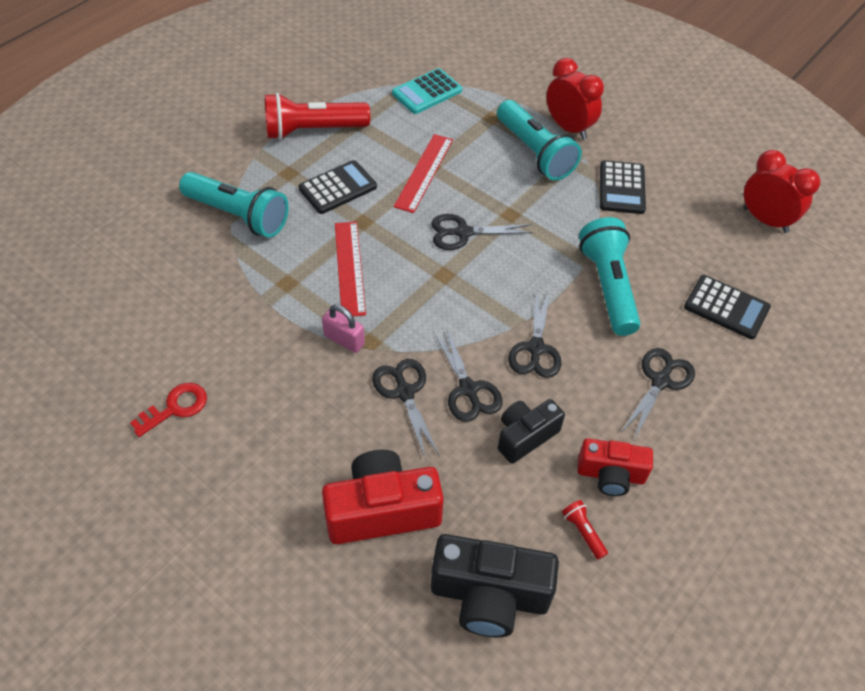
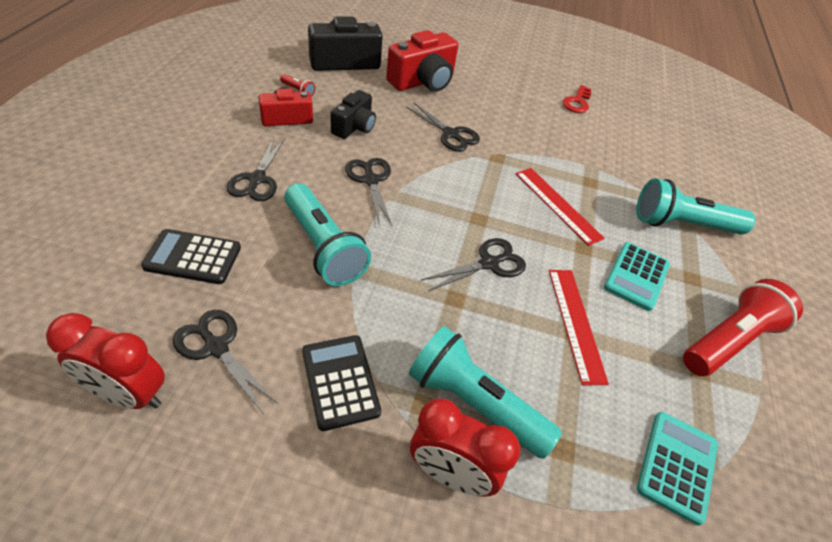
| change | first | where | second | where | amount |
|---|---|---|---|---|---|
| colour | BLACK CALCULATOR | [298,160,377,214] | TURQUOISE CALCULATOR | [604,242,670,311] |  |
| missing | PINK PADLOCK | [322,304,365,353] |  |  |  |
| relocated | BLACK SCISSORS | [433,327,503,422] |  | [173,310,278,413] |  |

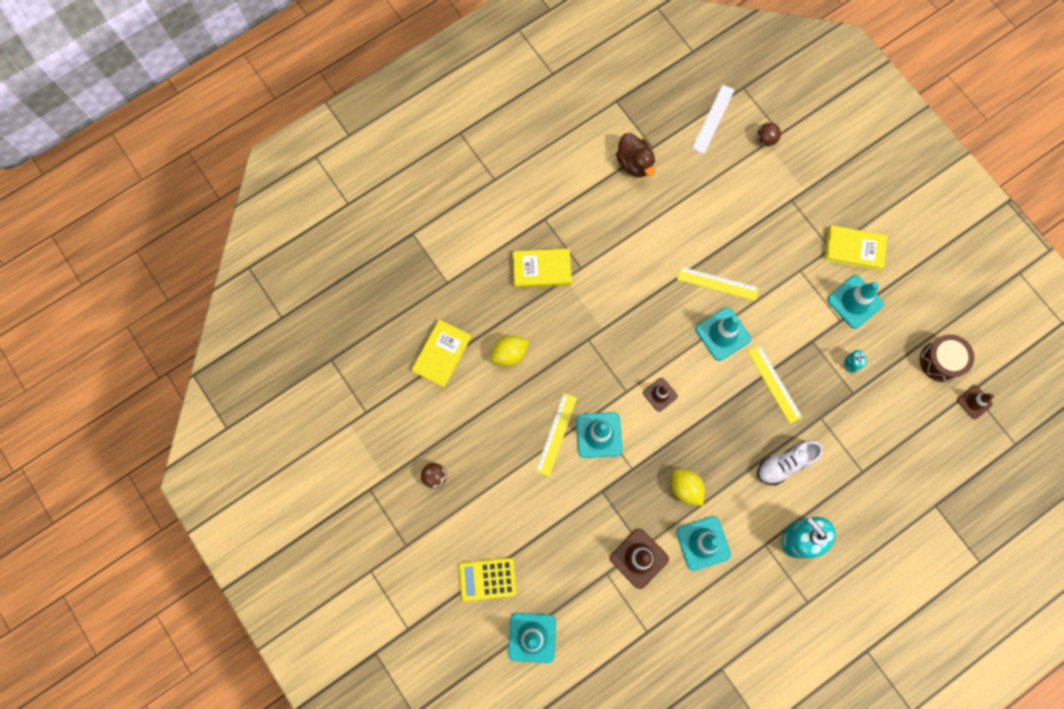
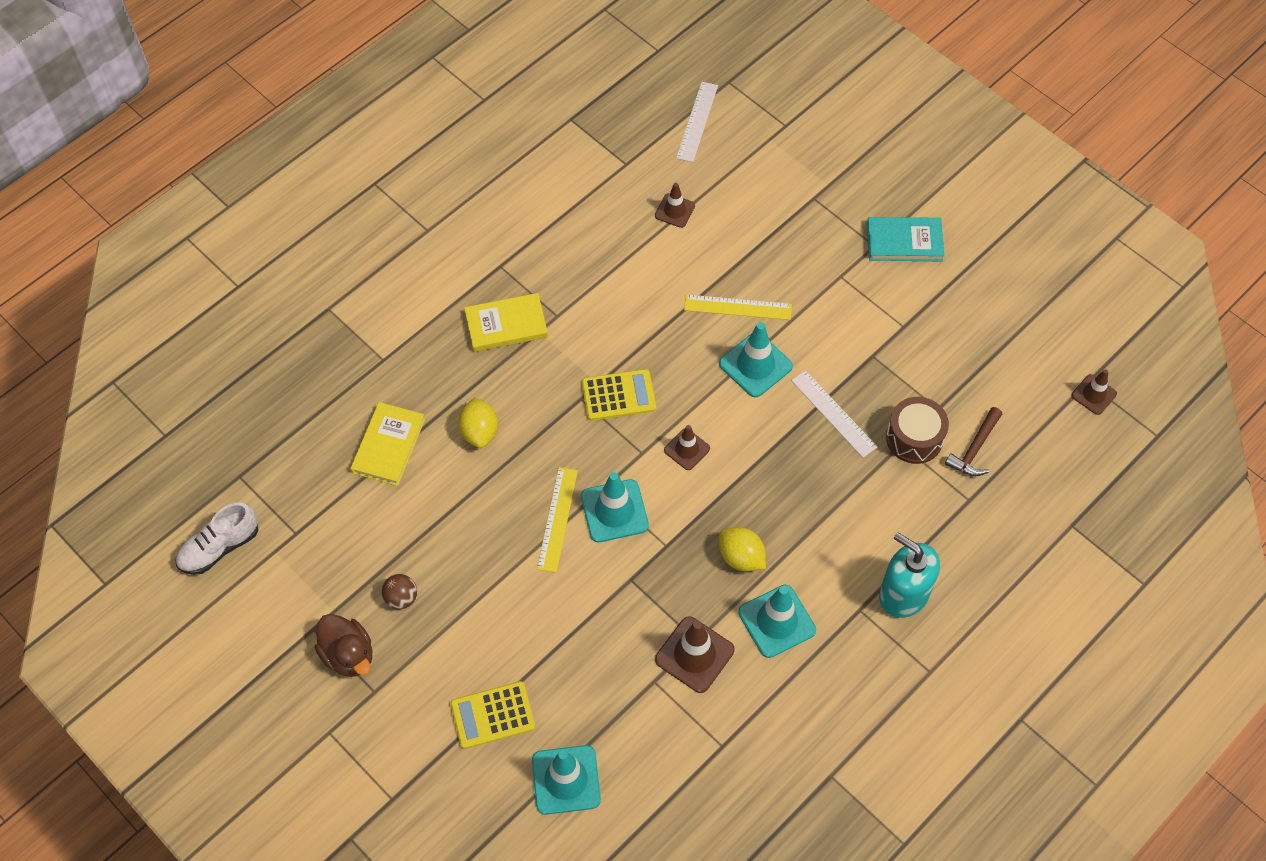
| change | first | where | second | where | amount |
|---|---|---|---|---|---|
| spun | YELLOW LEMON | [491,336,529,366] |  | [458,397,498,448] | 60 degrees counterclockwise |
| relocated | BROWN DUCK | [616,133,656,177] |  | [314,614,372,677] |  |
| colour | YELLOW RULER | [747,345,802,424] | WHITE RULER | [791,370,877,458] |  |
| missing | BROWN BALL | [757,122,781,147] |  |  |  |
| relocated | WHITE SHOE | [757,440,823,485] |  | [176,502,258,575] |  |
| colour | YELLOW BOOK | [825,225,887,271] | TURQUOISE BOOK | [867,217,945,261] |  |
| missing | TURQUOISE TRAFFIC CONE | [827,275,884,329] |  |  |  |
| missing | TURQUOISE SOAP DISPENSER | [844,350,867,373] |  |  |  |
| relocated | BROWN DRUM | [920,334,974,382] |  | [886,397,949,464] |  |
| appeared |  |  | YELLOW CALCULATOR | [582,369,656,421] |  |
| appeared |  |  | BROWN TRAFFIC CONE | [655,183,695,228] |  |
| appeared |  |  | BROWN HAMMER | [945,407,1002,476] |  |

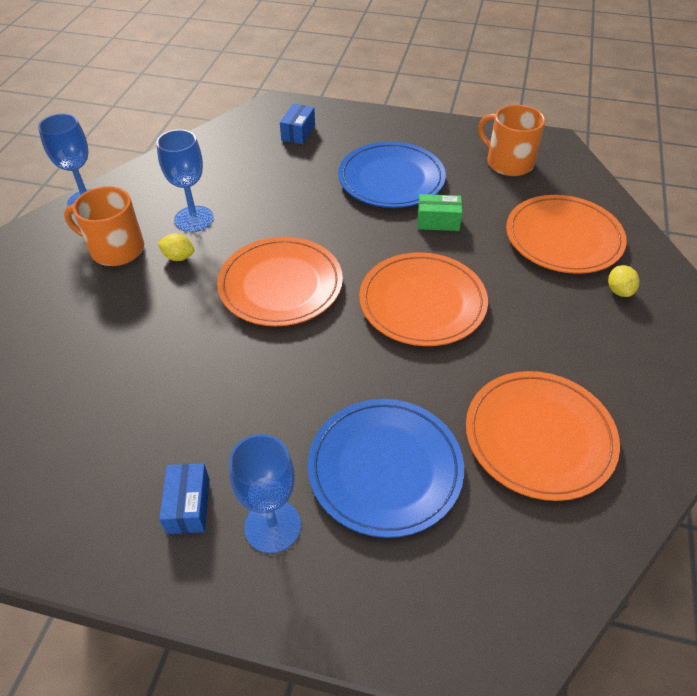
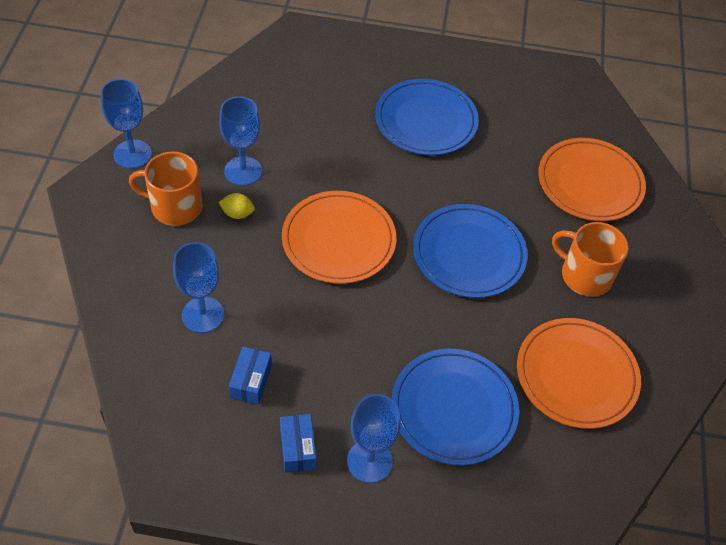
| change | first | where | second | where | amount |
|---|---|---|---|---|---|
| relocated | BLUE BOX | [280,104,315,144] |  | [229,347,272,405] |  |
| colour | ORANGE PLATE | [359,252,488,346] | BLUE PLATE | [413,204,528,298] |  |
| missing | GREEN BOX | [418,194,462,231] |  |  |  |
| relocated | ORANGE MUG | [478,105,545,176] |  | [552,222,629,297] |  |
| missing | YELLOW LEMON | [608,265,640,297] |  |  |  |
| appeared |  |  | BLUE GOBLET | [173,242,224,333] |  |

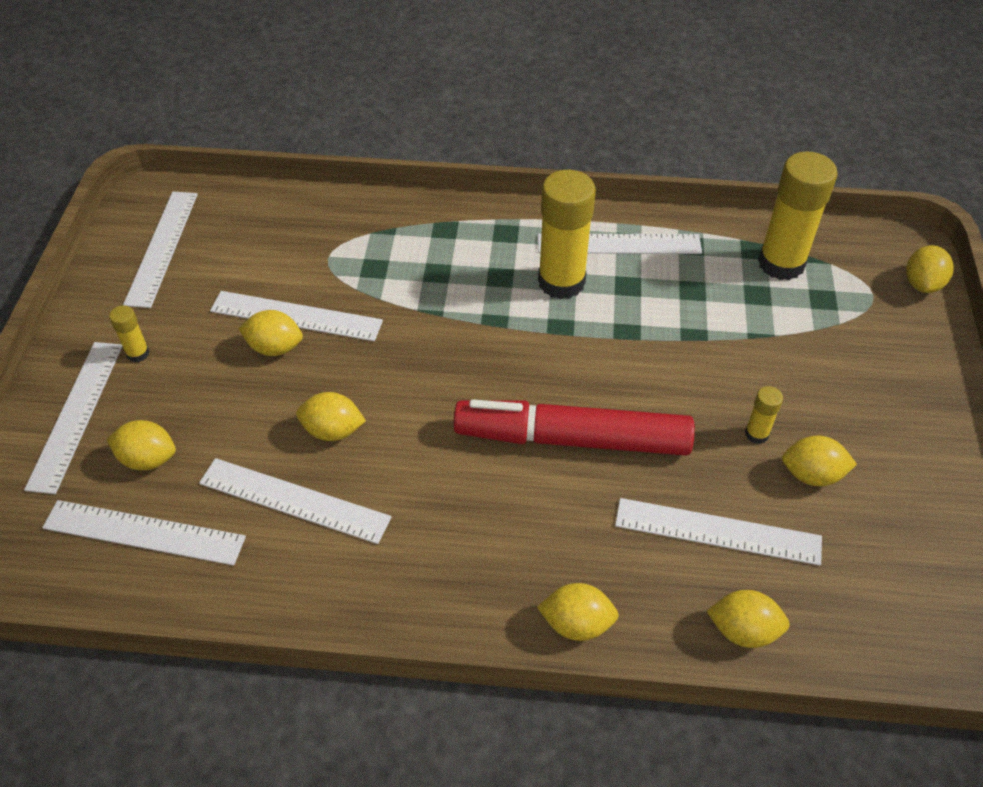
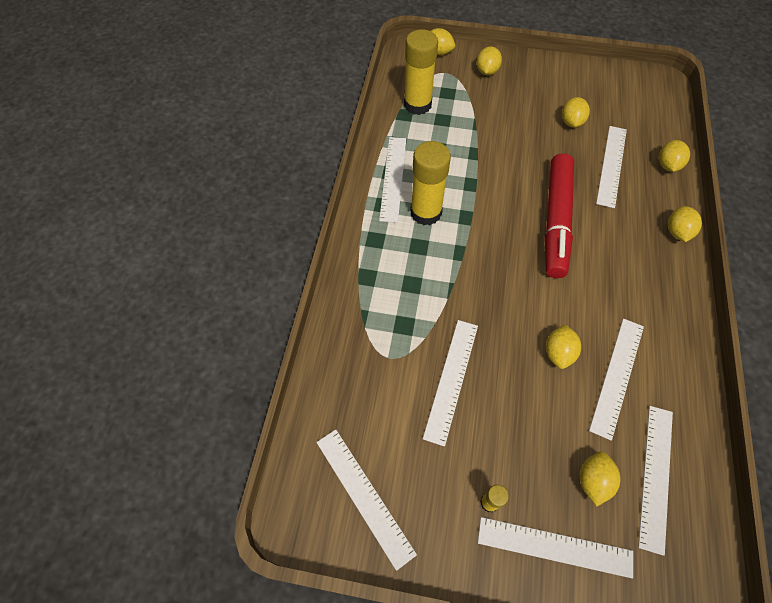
| change | first | where | second | where | amount |
|---|---|---|---|---|---|
| spun | WHITE RULER | [123,192,198,308] |  | [316,429,417,571] | 45 degrees clockwise |
| relocated | YELLOW LEMON | [238,310,303,356] |  | [477,46,502,75] |  |
| missing | YELLOW GLUE STICK | [745,386,783,444] |  |  |  |

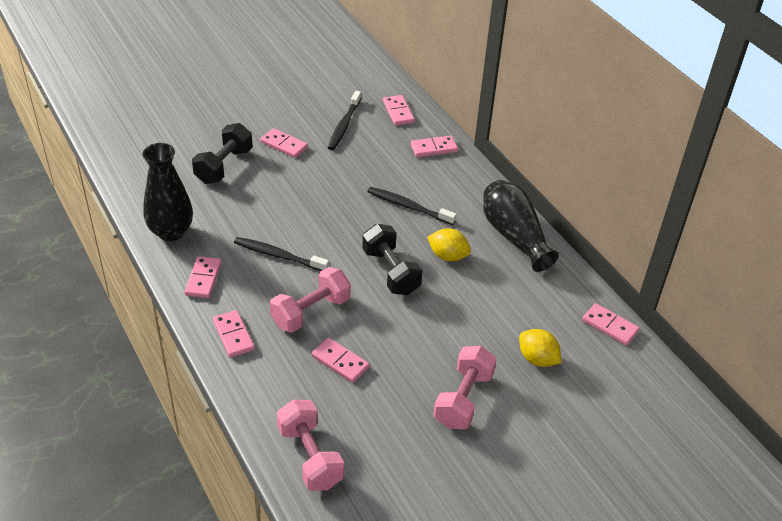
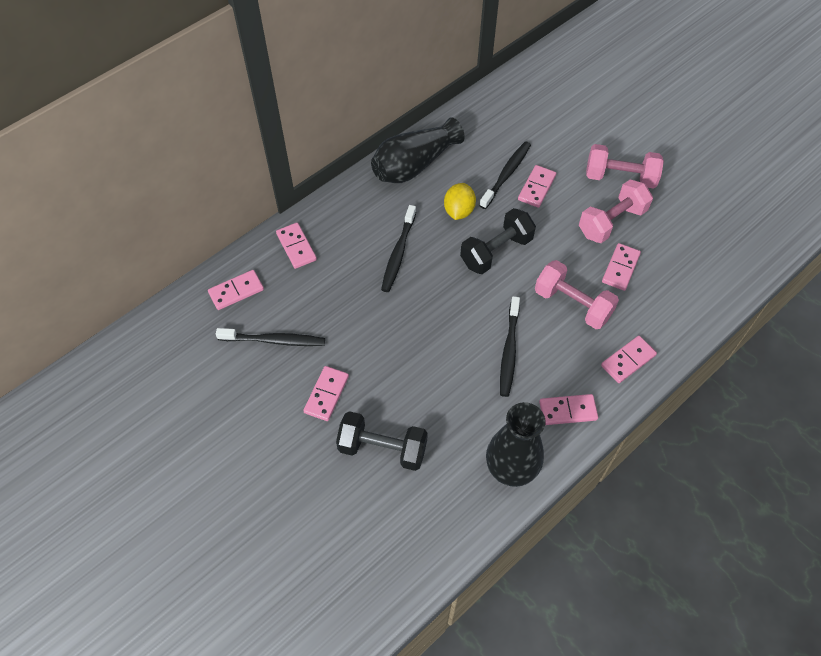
| change | first | where | second | where | amount |
|---|---|---|---|---|---|
| relocated | PINK DUMBBELL | [277,400,344,491] |  | [579,180,653,243] |  |
| missing | YELLOW LEMON | [519,329,561,367] |  |  |  |
| relocated | PINK DOMINO | [582,303,640,345] |  | [518,165,556,208] |  |
| appeared |  |  | BLACK TOOTHBRUSH | [479,141,531,209] |  |

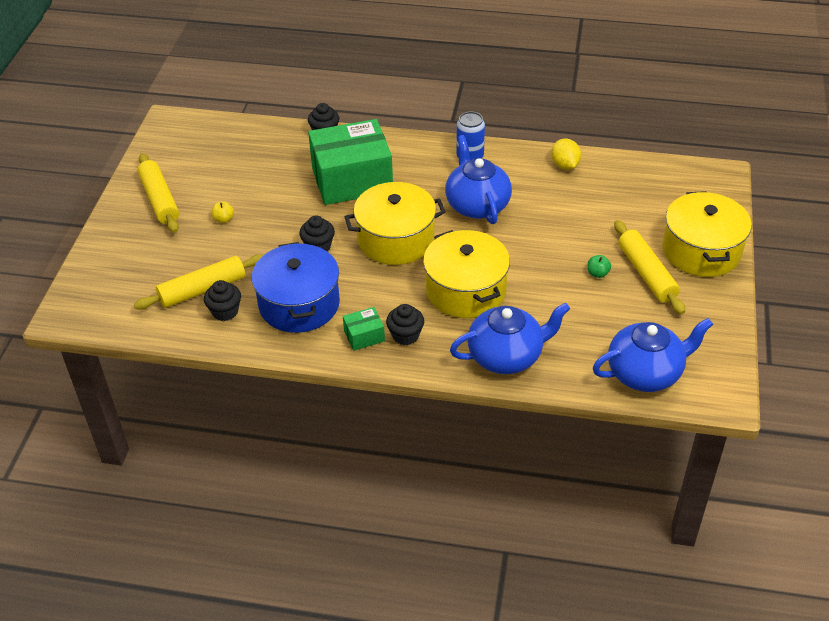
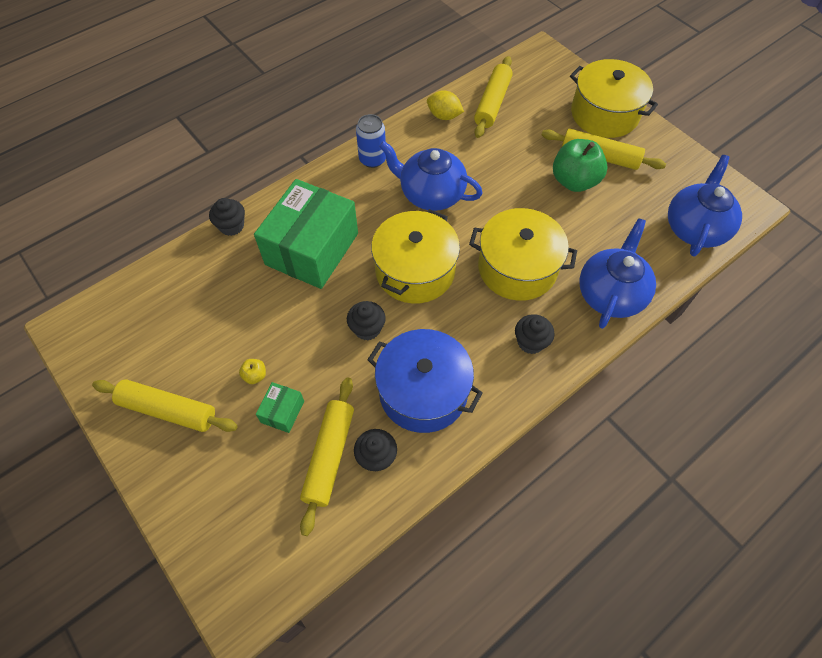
| change | first | where | second | where | amount |
|---|---|---|---|---|---|
| relocated | GREEN BOX | [343,307,385,351] |  | [256,382,304,433] |  |
| size | GREEN APPLE | [588,255,611,278] |  | [553,139,608,192] | x2.38 |
| appeared |  |  | YELLOW ROLLING PIN | [474,56,513,138] |  |

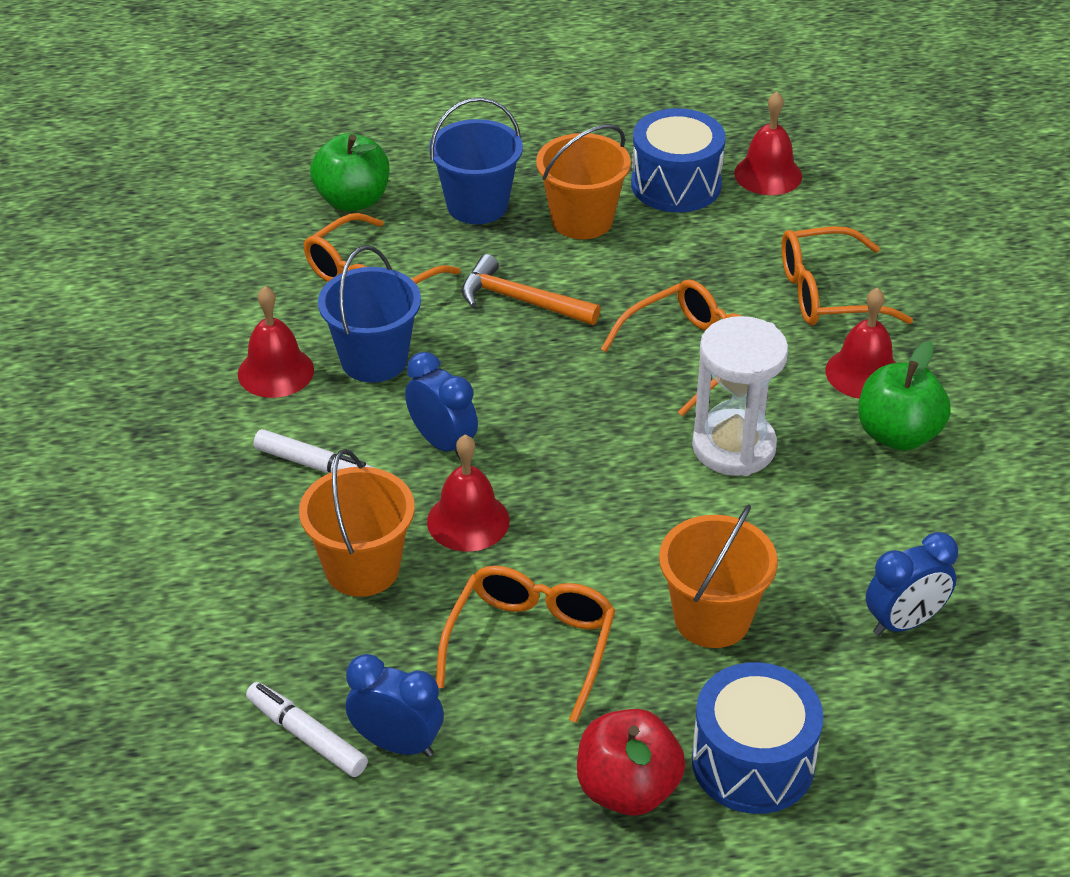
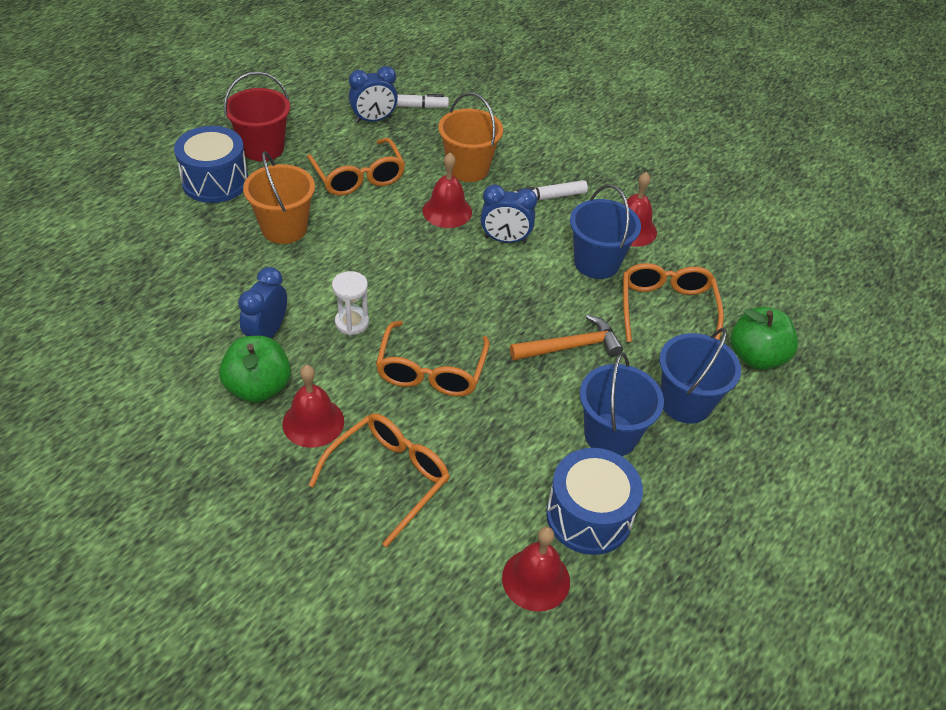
| change | first | where | second | where | amount |
|---|---|---|---|---|---|
| colour | ORANGE BUCKET | [536,124,631,239] | BLUE BUCKET | [580,352,664,456] |  |
| exchanged | RED APPLE | [577,709,686,816] | RED BUCKET | [224,72,290,161] |  |
| size | WHITE HOURGLASS | [692,316,788,476] |  | [332,271,369,335] | x0.58 |
| relocated | BLUE CLOCK | [866,532,958,636] |  | [238,267,287,338] |  |

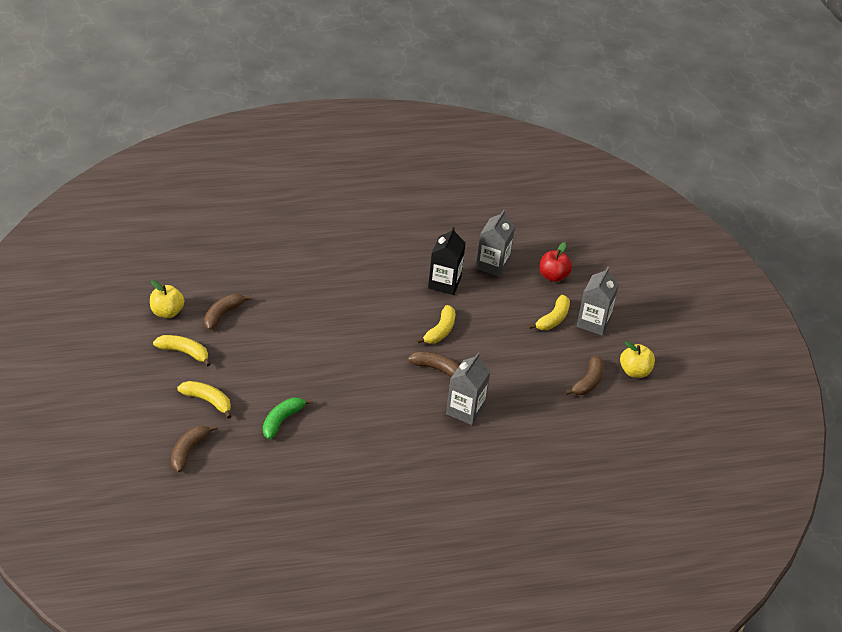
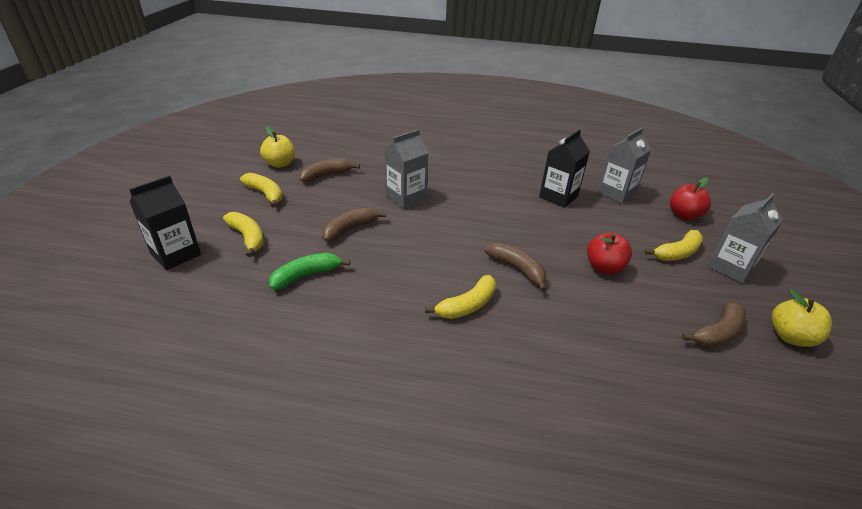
| change | first | where | second | where | amount |
|---|---|---|---|---|---|
| relocated | BROWN BANANA | [171,425,218,472] |  | [322,207,386,241] |  |
| relocated | YELLOW BANANA | [416,305,455,344] |  | [425,275,496,319] |  |
| relocated | GREY CARTON | [446,353,490,425] |  | [385,129,428,209] |  |
| appeared |  |  | BLACK CARTON | [129,175,201,270] |  |
| appeared |  |  | RED APPLE | [587,233,632,274] |  |

